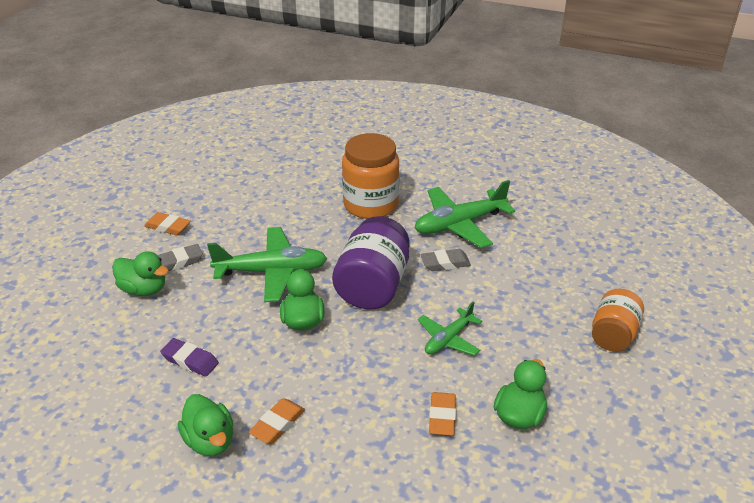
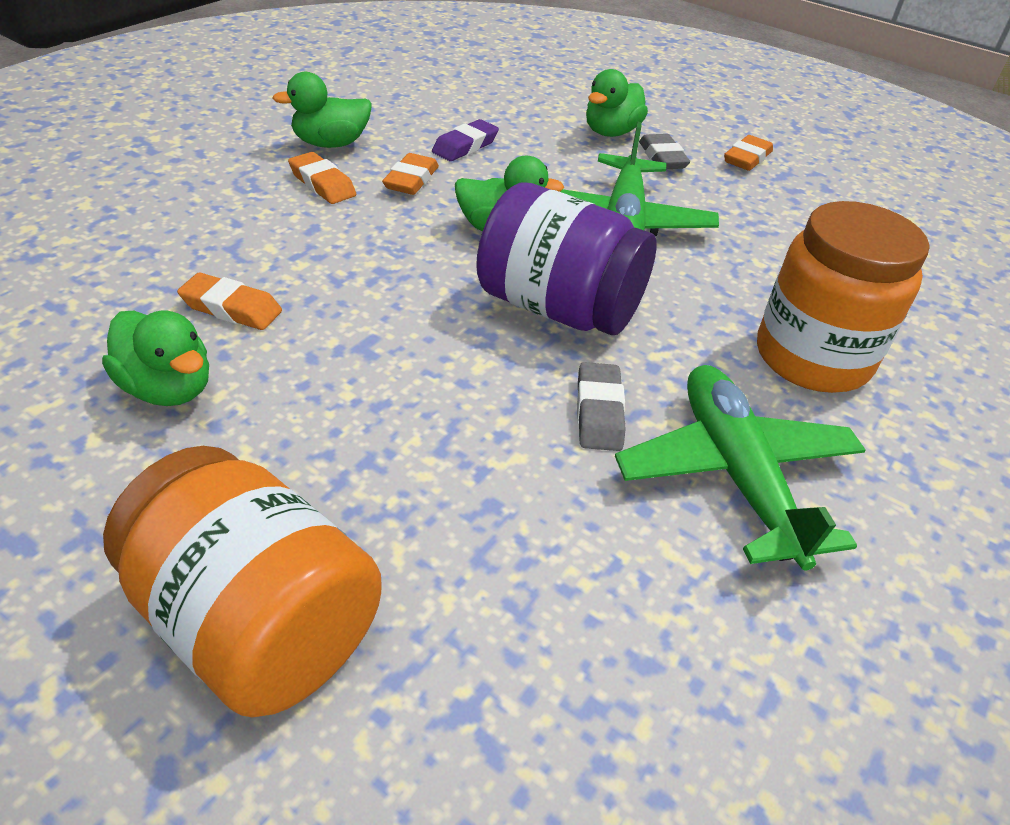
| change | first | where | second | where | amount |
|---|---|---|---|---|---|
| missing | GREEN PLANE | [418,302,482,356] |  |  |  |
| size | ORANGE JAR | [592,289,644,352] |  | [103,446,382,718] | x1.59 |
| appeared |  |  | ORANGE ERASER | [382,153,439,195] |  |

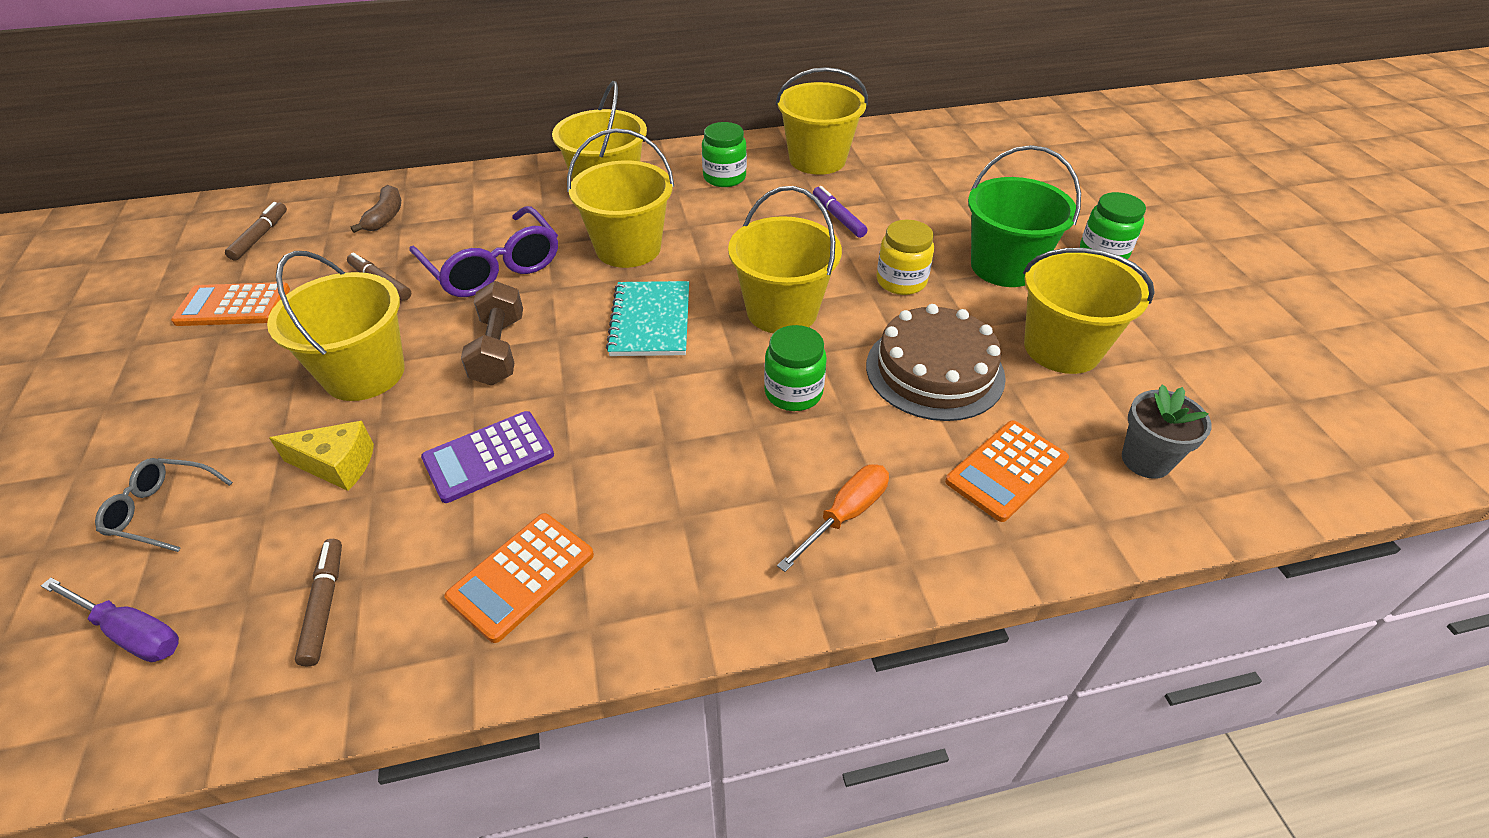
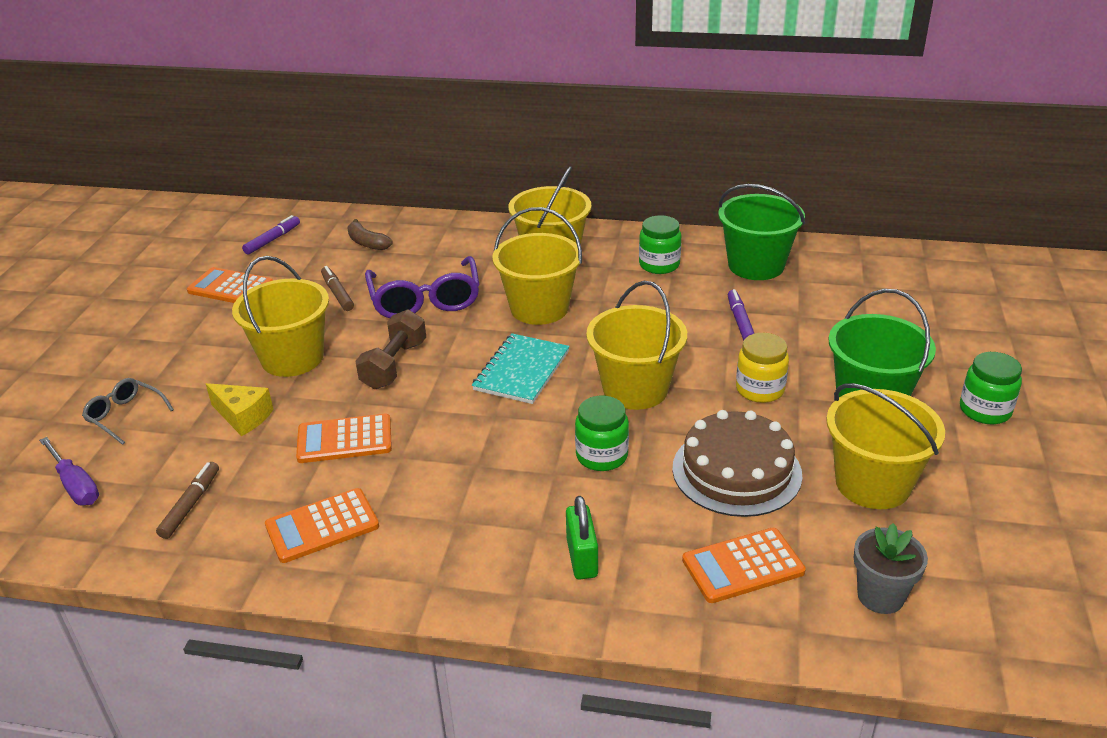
| change | first | where | second | where | amount |
|---|---|---|---|---|---|
| colour | BROWN MARKER | [225,202,287,261] | PURPLE MARKER | [242,215,300,255] |  |
| spun | BROWN BANANA | [350,185,401,233] |  | [347,219,393,250] | 105 degrees clockwise |
| colour | PURPLE CALCULATOR | [421,411,554,503] | ORANGE CALCULATOR | [296,414,392,463] |  |
| colour | YELLOW BUCKET | [776,67,868,175] | GREEN BUCKET | [718,184,805,280] |  |
| exchanged | ORANGE SCREWDRIVER | [777,464,889,572] | GREEN PADLOCK | [566,496,598,579] |  |

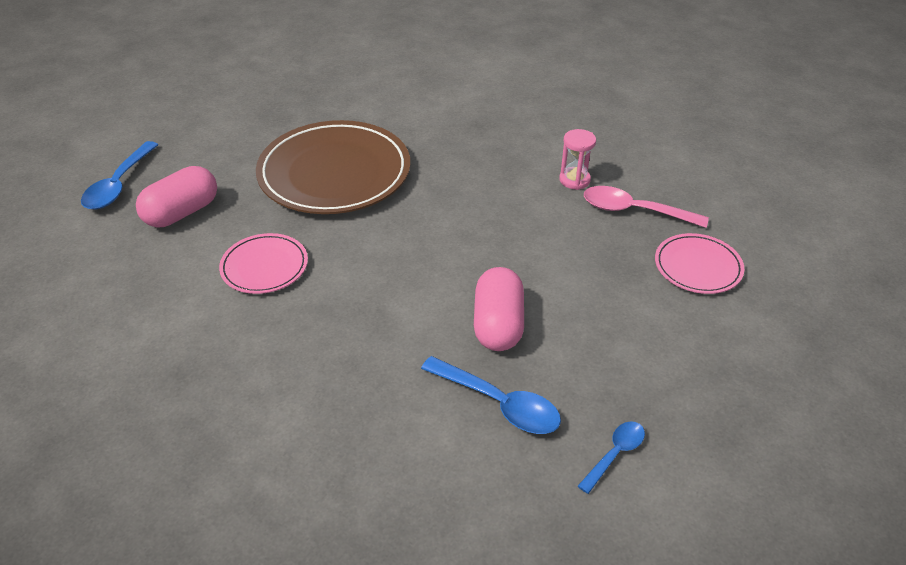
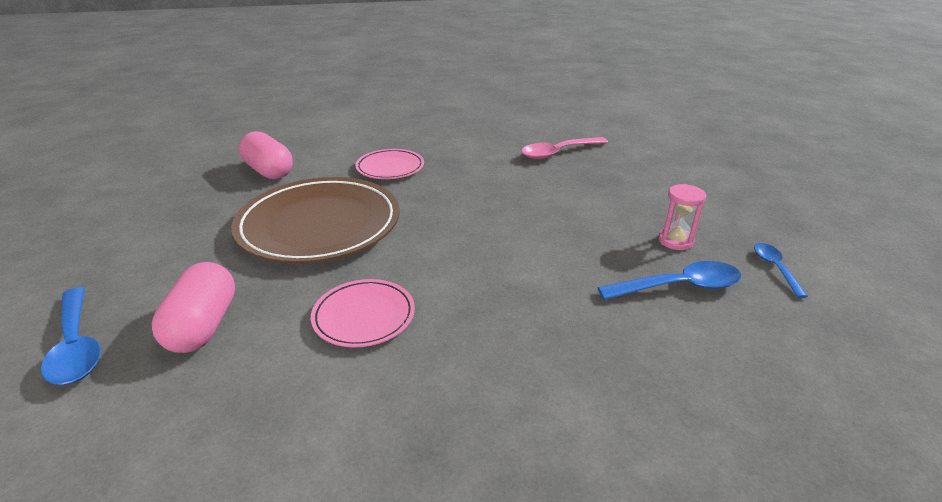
| change | first | where | second | where | amount |
|---|---|---|---|---|---|
| relocated | PINK CAPSULE | [474,267,524,351] |  | [238,131,293,179] |  |
| relocated | PINK HOURGLASS | [559,129,596,190] |  | [658,184,706,250] |  |
| relocated | PINK PLATE | [655,233,745,294] |  | [355,149,424,179] |  |

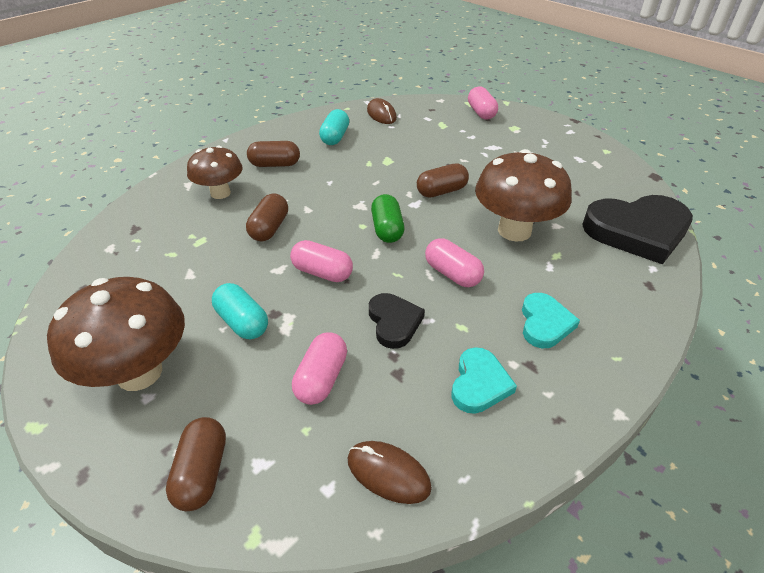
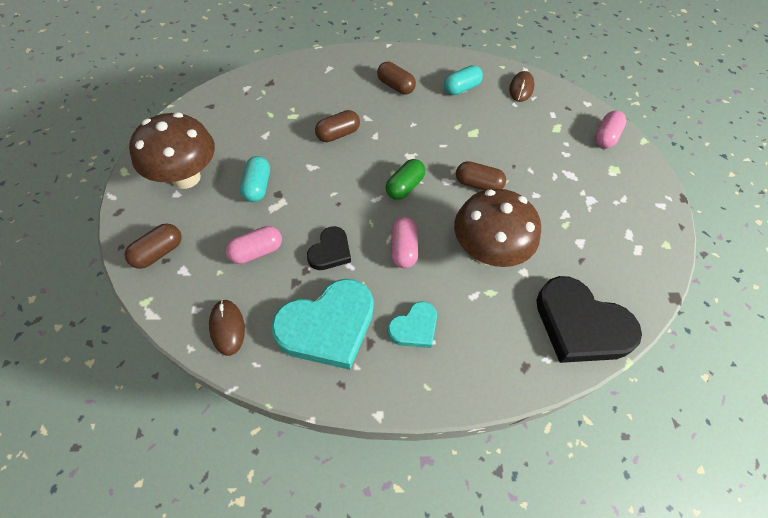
| change | first | where | second | where | amount |
|---|---|---|---|---|---|
| missing | BROWN MUSHROOM | [187,145,243,199] |  |  |  |
| missing | PINK CAPSULE | [290,240,353,282] |  |  |  |
| size | TURQUOISE HEART | [452,347,517,414] |  | [271,279,374,370] | x1.90 |

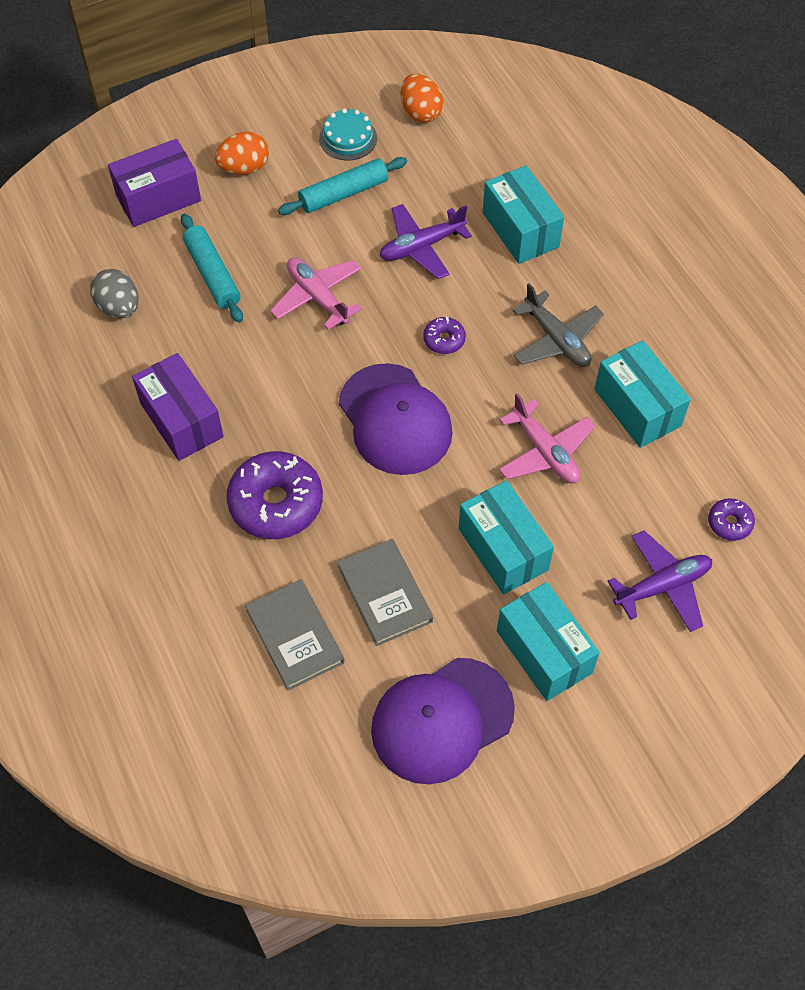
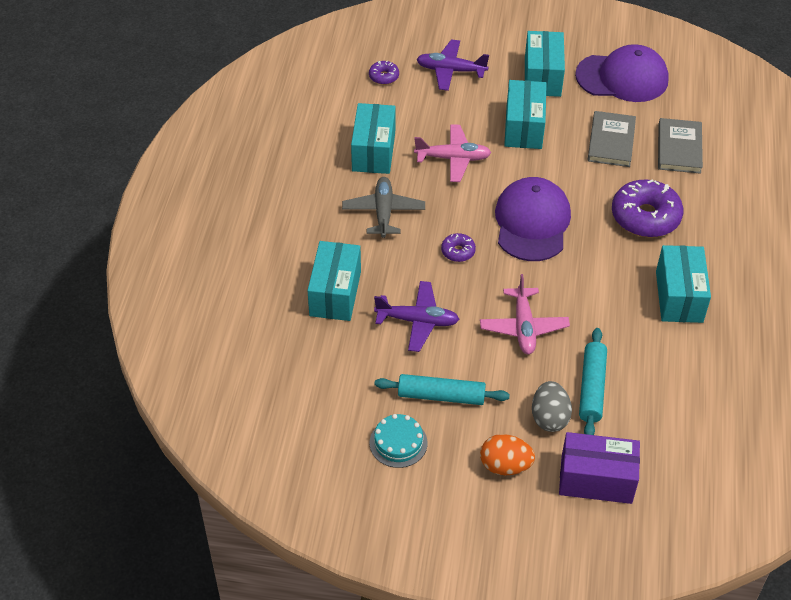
| change | first | where | second | where | amount |
|---|---|---|---|---|---|
| relocated | GREY EGG | [90,269,139,318] |  | [532,381,572,432] |  |
| colour | PURPLE BOX | [132,353,224,461] | TURQUOISE BOX | [656,245,711,323] |  |
| missing | ORANGE EGG | [401,74,443,123] |  |  |  |
| spun | PINK PLANE | [499,393,595,484] |  | [414,124,491,182] | 90 degrees clockwise |

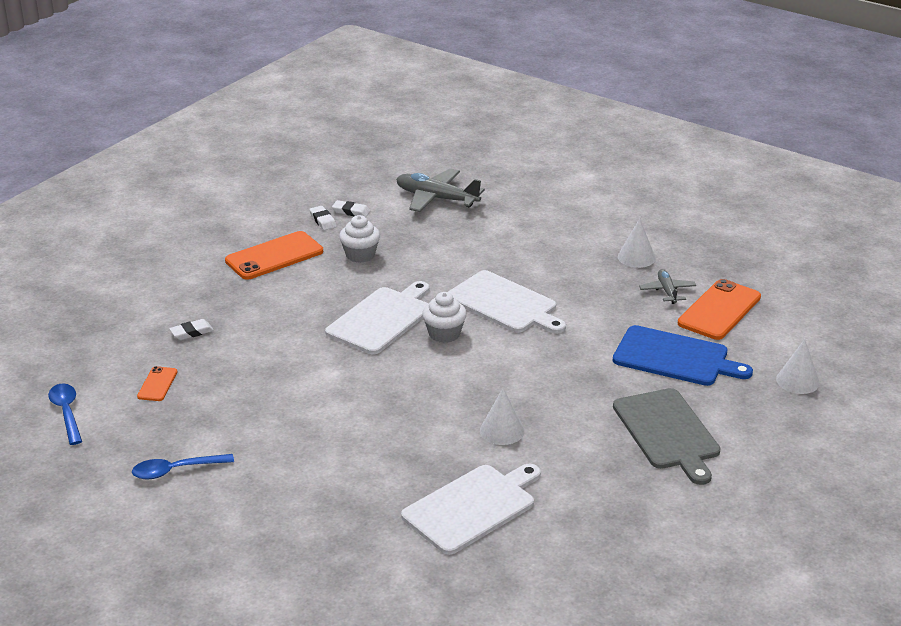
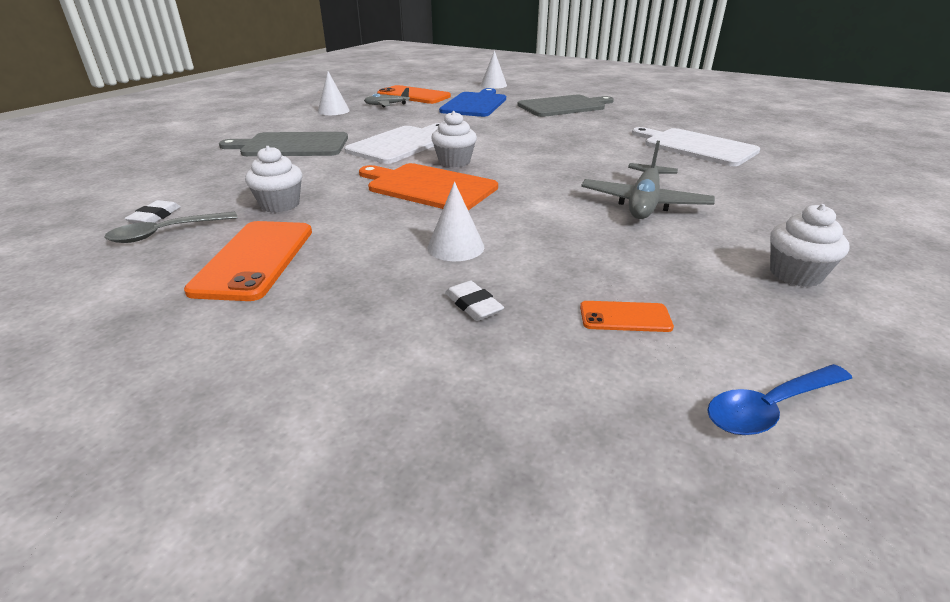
| change | first | where | second | where | amount |
|---|---|---|---|---|---|
| exchanged | BLUE SPOON | [132,454,234,479] | WHITE CUPCAKE | [770,204,850,287] |  |
| spun | ORANGE PHONE | [225,231,323,280] |  | [184,221,312,301] | 45 degrees clockwise |
| exchanged | WHITE ERASER | [309,206,337,230] | GREY SPOON | [104,212,238,243] |  |
| colour | WHITE CUTTING BOARD | [325,281,429,354] | ORANGE CUTTING BOARD | [359,163,498,210] |  |
| relocated | GREY PLANE | [396,168,485,212] |  | [581,141,715,219] |  |
| relocated | WHITE CONE | [480,388,524,445] |  | [427,182,484,261] |  |
| appeared |  |  | GREY CUTTING BOARD | [219,132,348,156] |  |

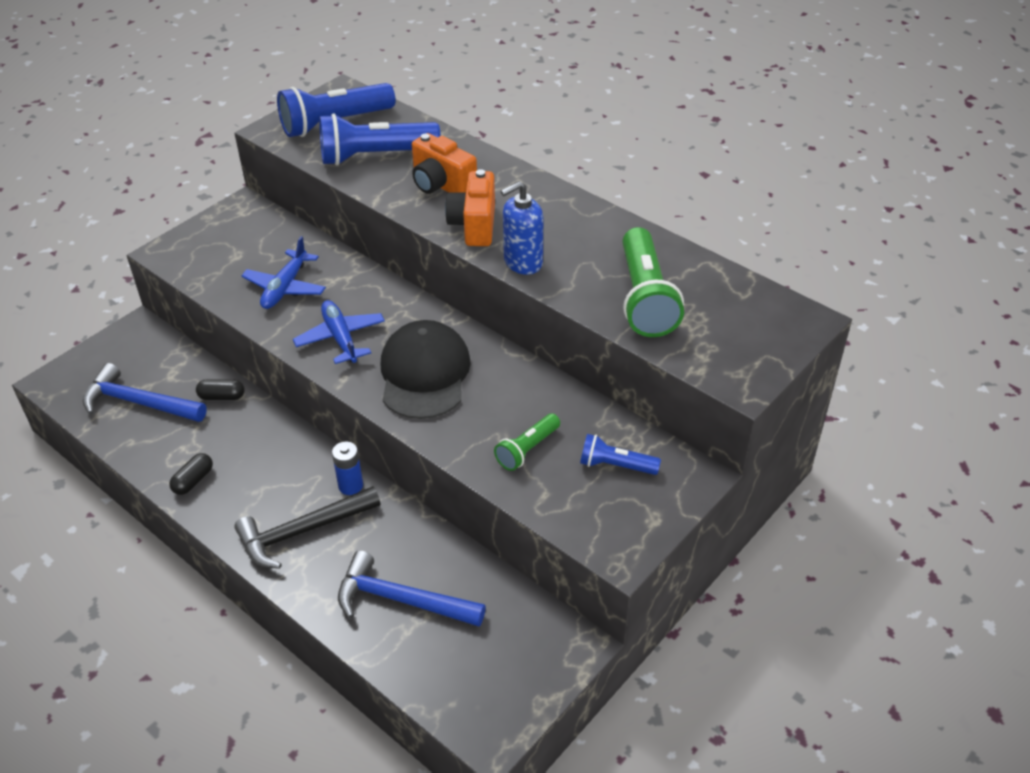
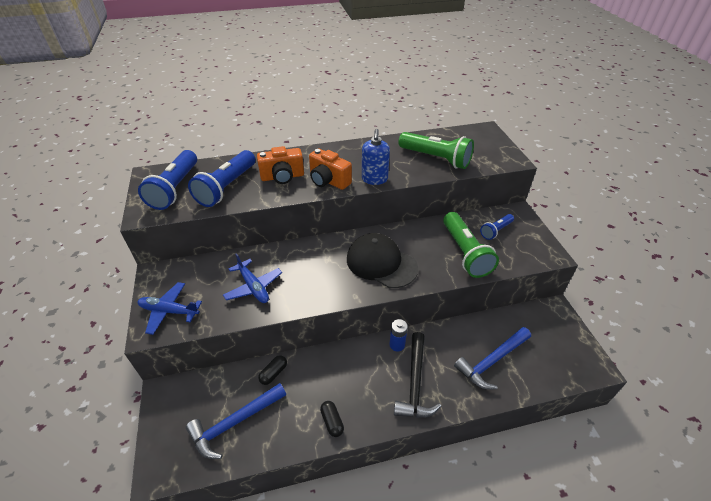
| change | first | where | second | where | amount |
|---|---|---|---|---|---|
| relocated | BLUE PLANE | [293,300,385,364] |  | [138,282,202,335] |  |
| size | GREEN FLASHLIGHT | [494,413,560,471] |  | [443,212,499,278] | x1.84 |

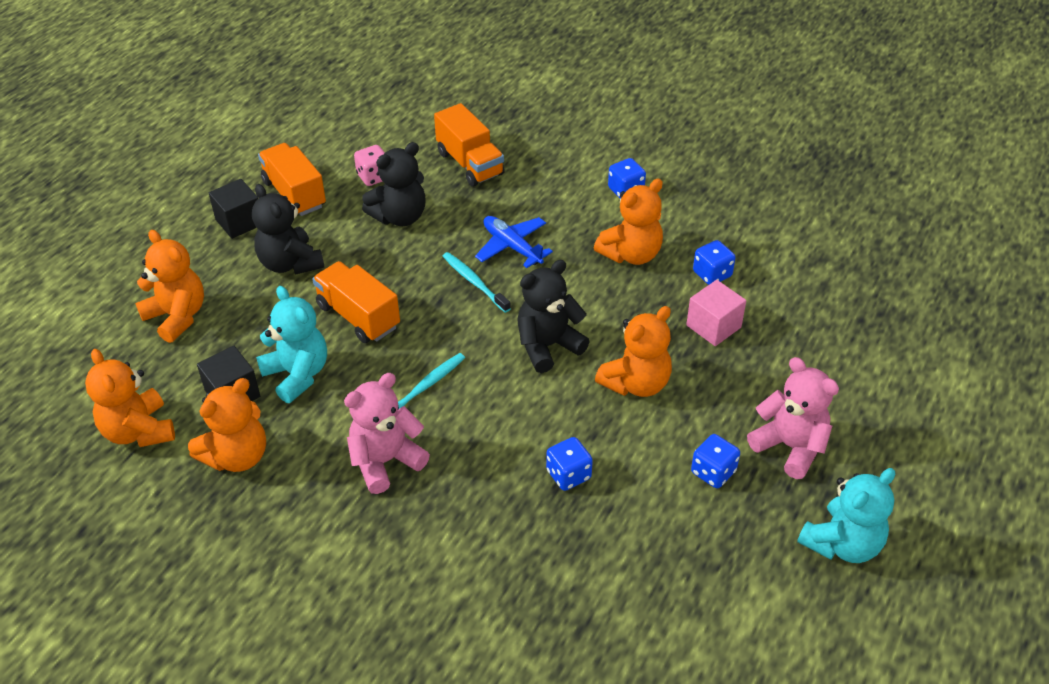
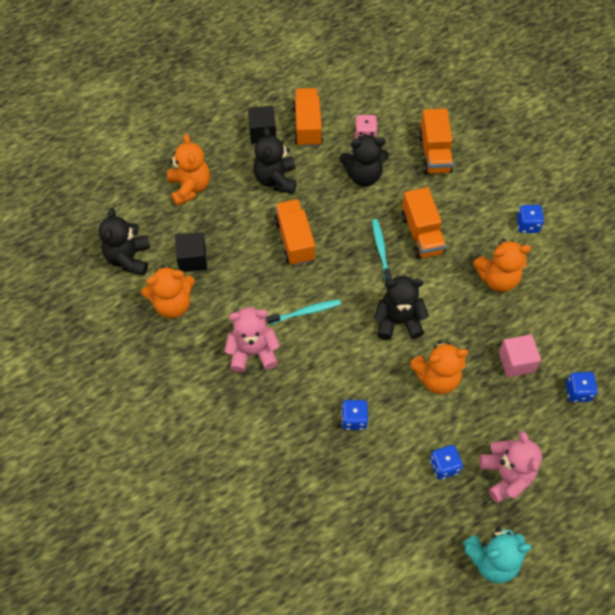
| change | first | where | second | where | amount |
|---|---|---|---|---|---|
| colour | ORANGE TEDDY BEAR | [85,349,175,447] | BLACK TEDDY BEAR | [99,208,150,276] |  |
| missing | TURQUOISE TEDDY BEAR | [256,286,327,403] |  |  |  |
| exchanged | BLUE PLANE | [475,216,553,268] | ORANGE TRUCK | [401,187,446,259] |  |
| relocated | BLUE DICE | [693,240,735,285] |  | [566,372,598,402] |  |

